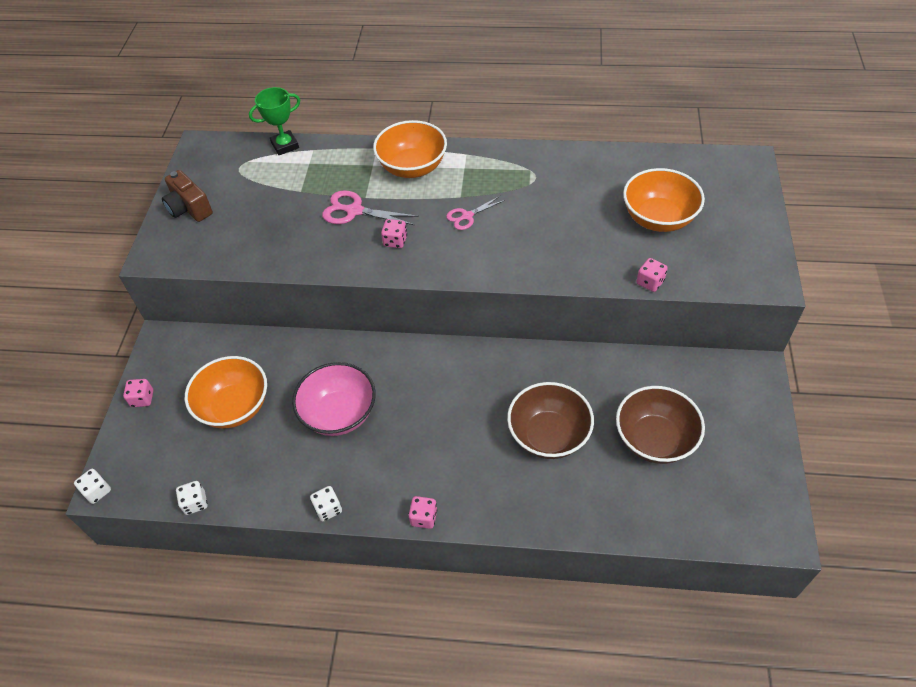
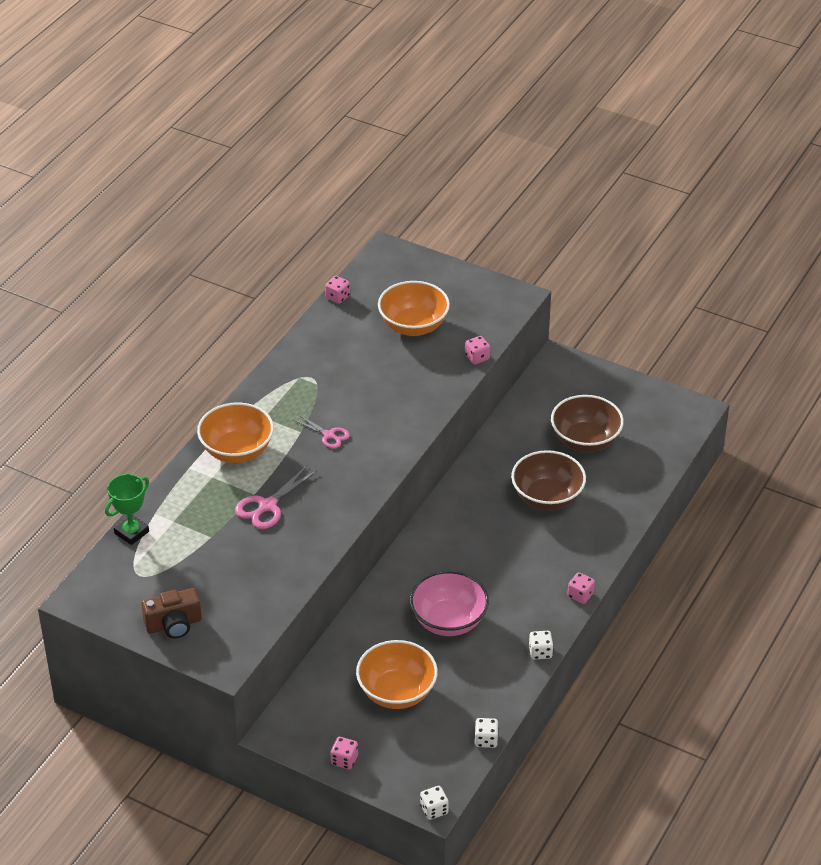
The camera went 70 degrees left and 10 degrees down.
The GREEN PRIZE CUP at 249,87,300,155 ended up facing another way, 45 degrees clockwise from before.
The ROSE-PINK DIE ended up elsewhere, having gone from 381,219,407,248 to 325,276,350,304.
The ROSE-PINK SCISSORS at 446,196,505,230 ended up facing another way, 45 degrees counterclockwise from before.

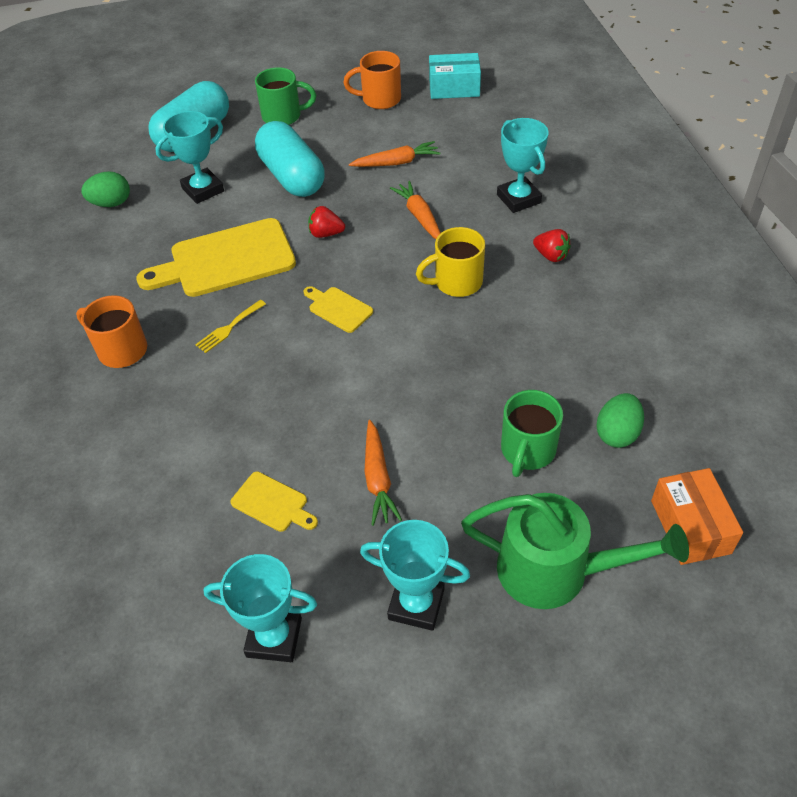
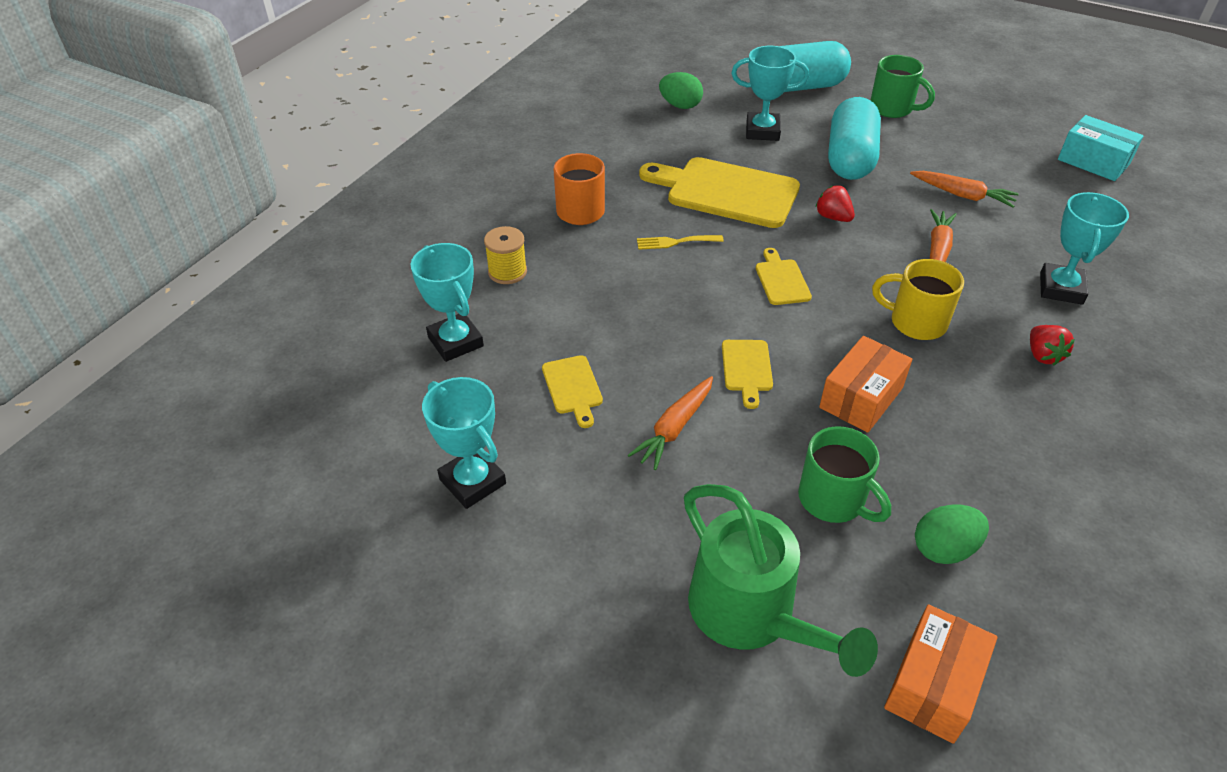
The camera went 40 degrees right and 5 degrees down.
The second view lost the BRIGHT ORANGE MUG at 343,51,401,109.
The TEAL PRIZE CUP ended up elsewhere, having gone from 360,520,470,631 to 411,243,484,362.
The GREEN MUG at 501,390,563,477 ended up facing another way, 105 degrees counterclockwise from before.
The second view gained the BRIGHT YELLOW SPOOL at 484,226,527,284.
The second view gained the BRIGHT YELLOW CHOPPING BOARD at 722,340,773,409.
The second view gained the BRIGHT ORANGE PARCEL at 819,336,912,433.

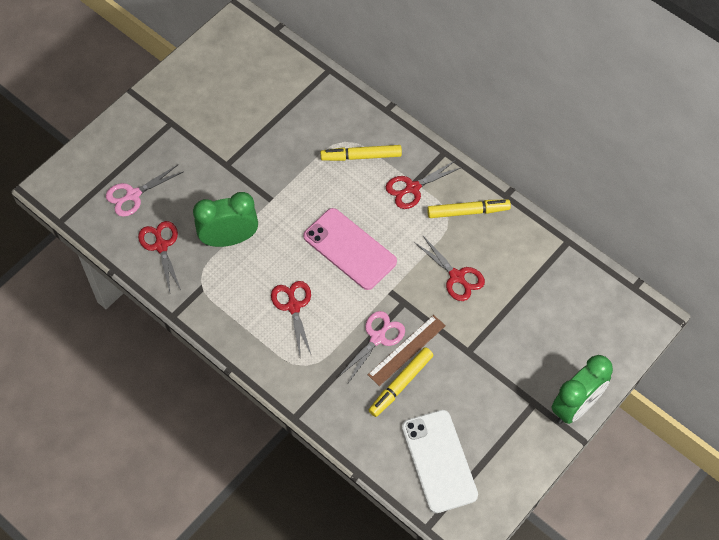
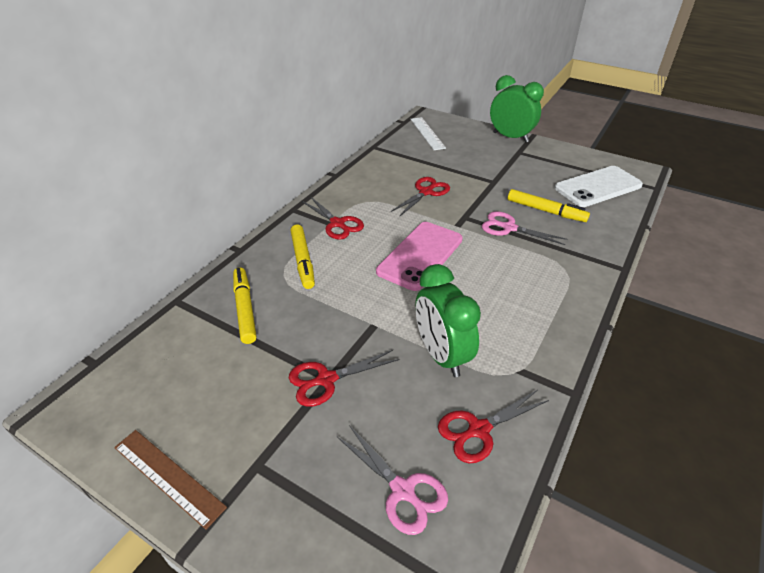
The camera went 100 degrees left and 20 degrees down.
The SCARLET SCISSORS ended up elsewhere, having gone from 271,281,311,355 to 289,350,400,407.
The RUSSET MEASURING STICK ended up elsewhere, having gone from 368,315,446,386 to 114,430,227,530.
The BRIGHT YELLOW MARKER ended up elsewhere, having gone from 427,199,511,218 to 233,267,257,344.
The second view gained the PURE WHITE MEASURING STICK at 411,117,446,150.

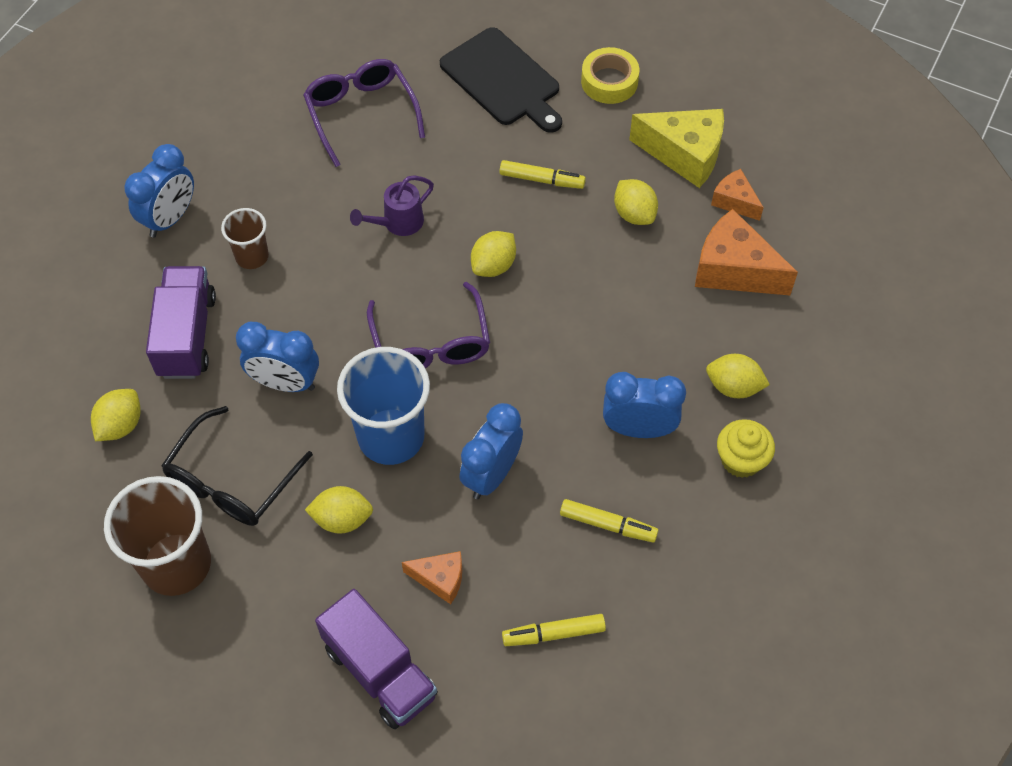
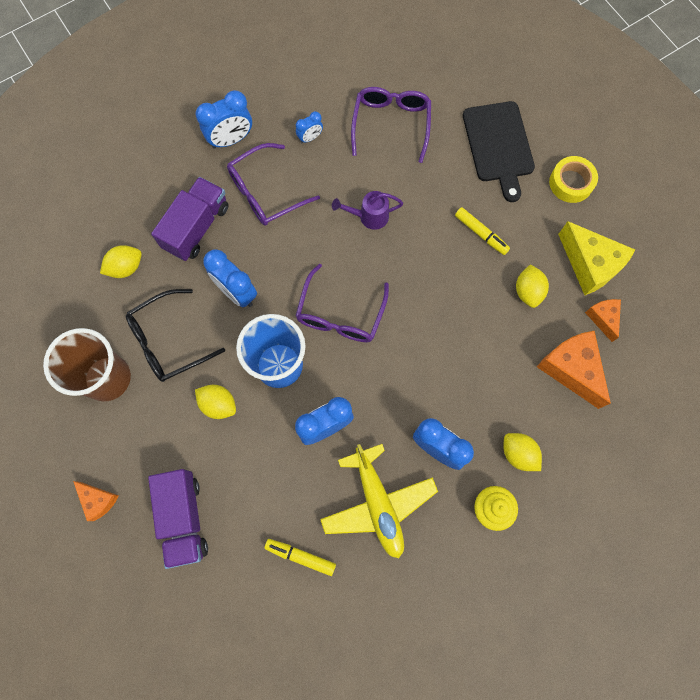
The camera went 30 degrees right and 15 degrees up.
Where the RUSSET TUMBLER stood at 221,208,269,269, the ROYAL PURPLE EYEGLASSES came to stand at 227,143,320,226.
The BRIGHT ORANGE PIECE OF CHEESE ended up elsewhere, having gone from 402,551,462,604 to 73,481,118,521.
The second view lost the BRIGHT YELLOW CITRUS FRUIT at 471,231,516,277.
Where the BRIGHT YELLOW MARKER stood at 560,499,659,542, the BRIGHT YELLOW TOY PLANE came to stand at 320,444,438,558.
The second view gained the BLUE CLOCK at 296,111,323,143.

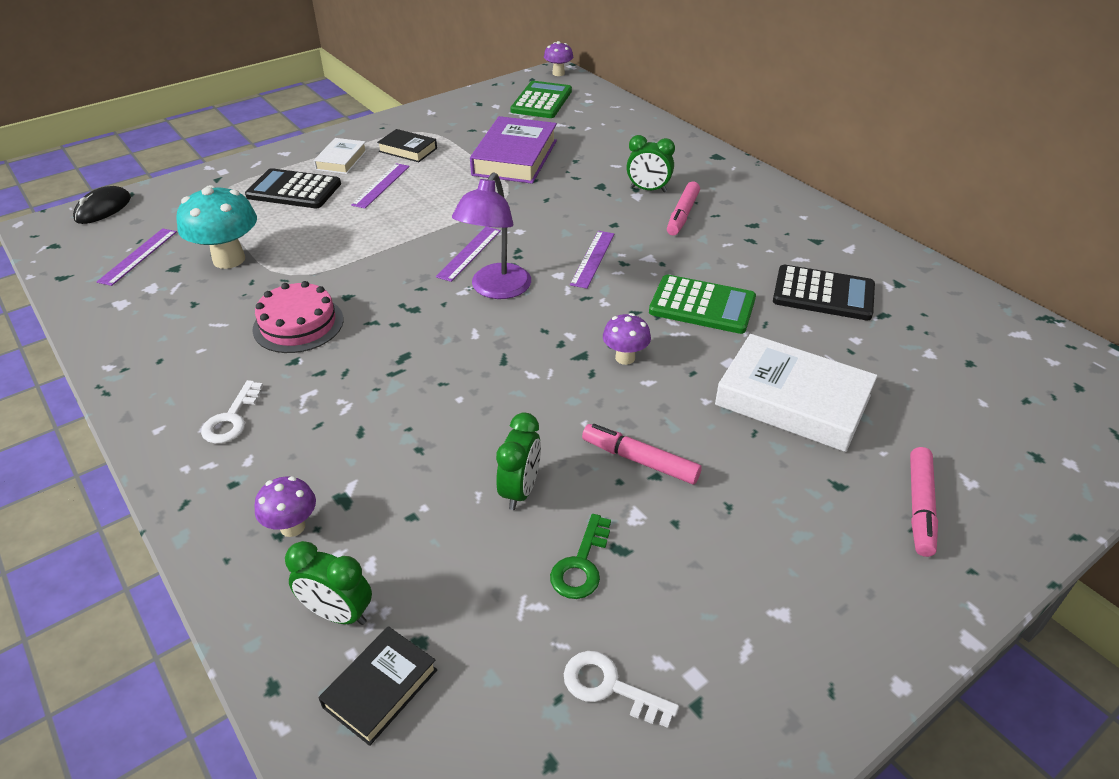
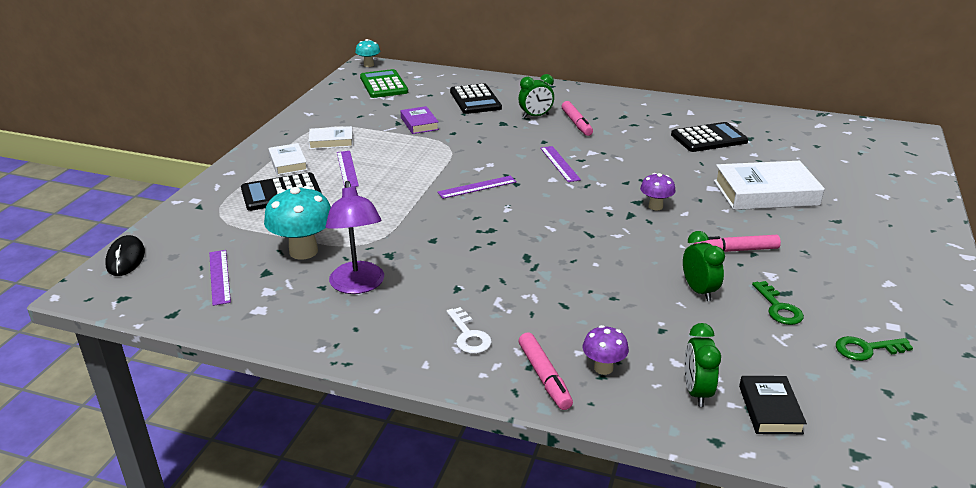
The camera went 35 degrees left and 10 degrees down.
The second view lost the ROSE-PINK GATEAU at 252,281,344,353.
The GREEN CLOCK at 285,541,372,625 ended up facing another way, 105 degrees clockwise from before.
What was the EBONY HARDCOVER at 377,129,437,162 turned into the PURE WHITE HARDCOVER at 308,126,353,149.
The ROYAL PURPLE MEASURING STICK at 436,227,501,282 ended up facing another way, 75 degrees clockwise from before.
The ROYAL PURPLE READING LAMP ended up elsewhere, having gone from 452,172,531,299 to 326,181,384,294.
The size of the ROYAL PURPLE HARDCOVER at 470,116,557,184 changed by a factor of 0.54.
What was the ROYAL PURPLE FUNGUS at 544,41,573,76 turned into the TEAL FUNGUS at 355,39,380,67.
What was the PURE WHITE LATCHKEY at 564,651,679,728 turned into the GREEN LATCHKEY at 836,336,913,361.
The second view lost the GREEN POCKET CALCULATOR at 649,275,756,334.
The ROSE-PINK MARKER ended up elsewhere, having gone from 910,447,938,557 to 519,332,573,410.
The second view gained the EBONY POCKET CALCULATOR at 450,83,502,114.

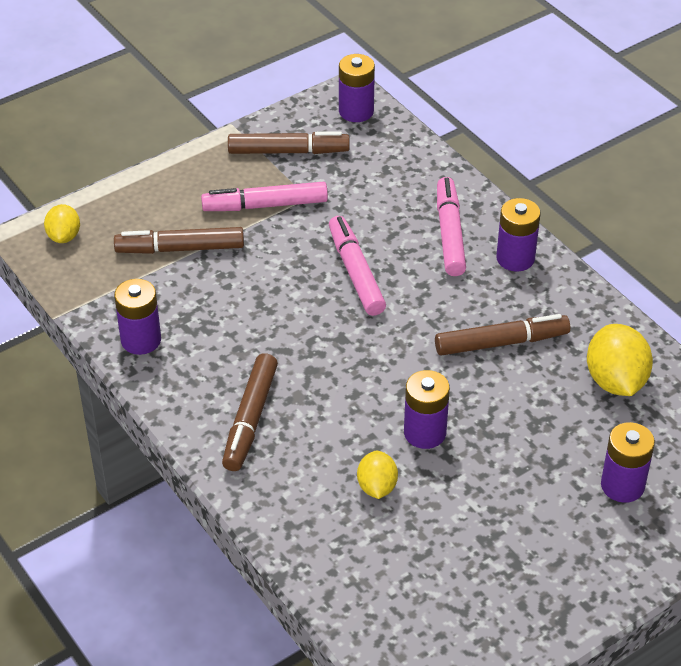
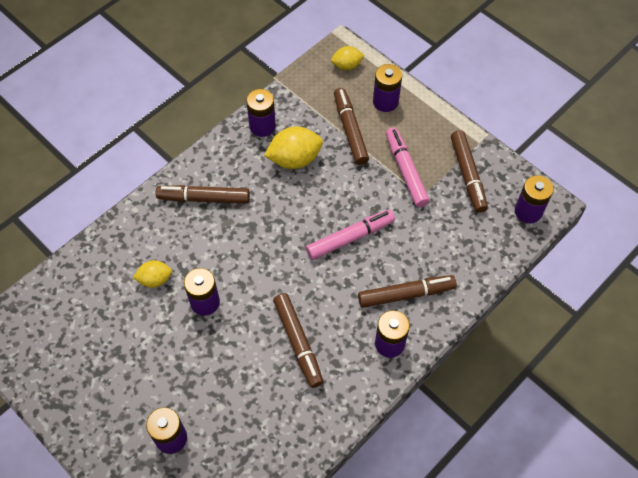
The camera went 80 degrees right and 15 degrees up.
What was the ROSE-PINK MARKER at 437,177,466,276 turned into the RUSSET MARKER at 358,275,457,308.
The BRIGHT YELLOW CITRUS FRUIT ended up elsewhere, having gone from 587,324,653,396 to 264,126,323,169.
The second view gained the ROYAL PURPLE AA BATTERY at 373,64,402,112.

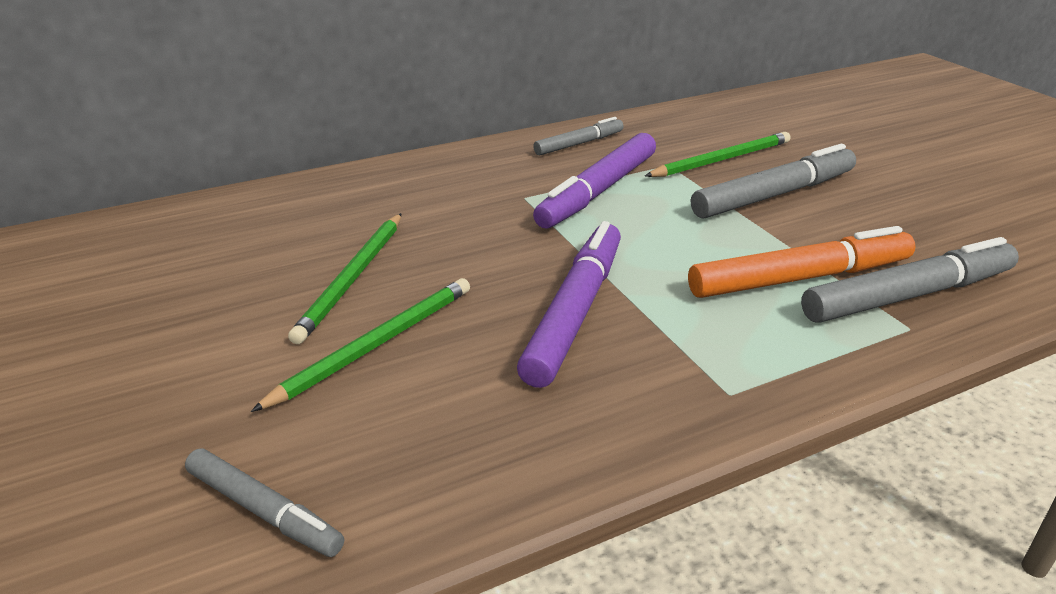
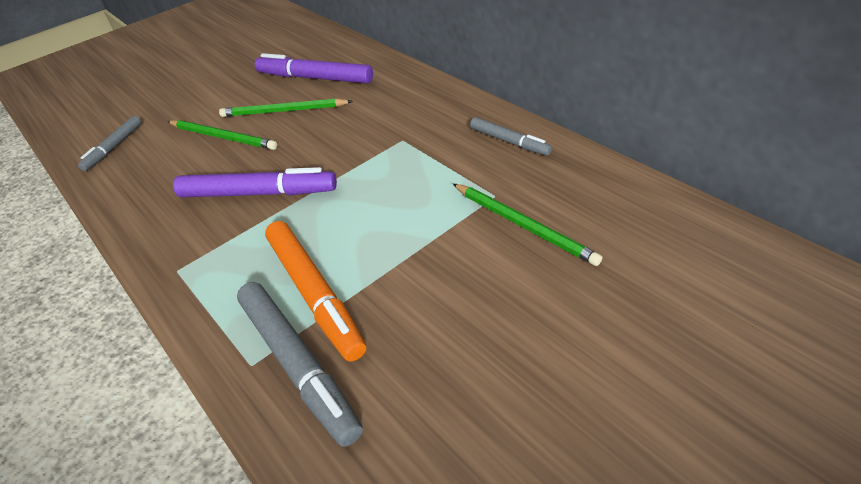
The camera went 80 degrees right and 10 degrees up.
The ROYAL PURPLE MARKER ended up elsewhere, having gone from 533,133,656,229 to 255,53,373,83.
The second view lost the GRAY MARKER at 691,144,856,219.

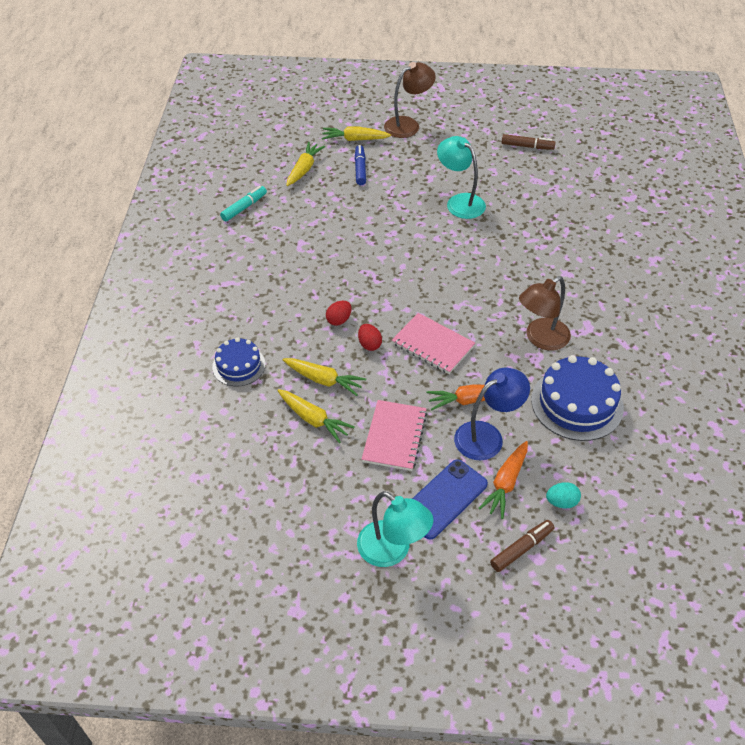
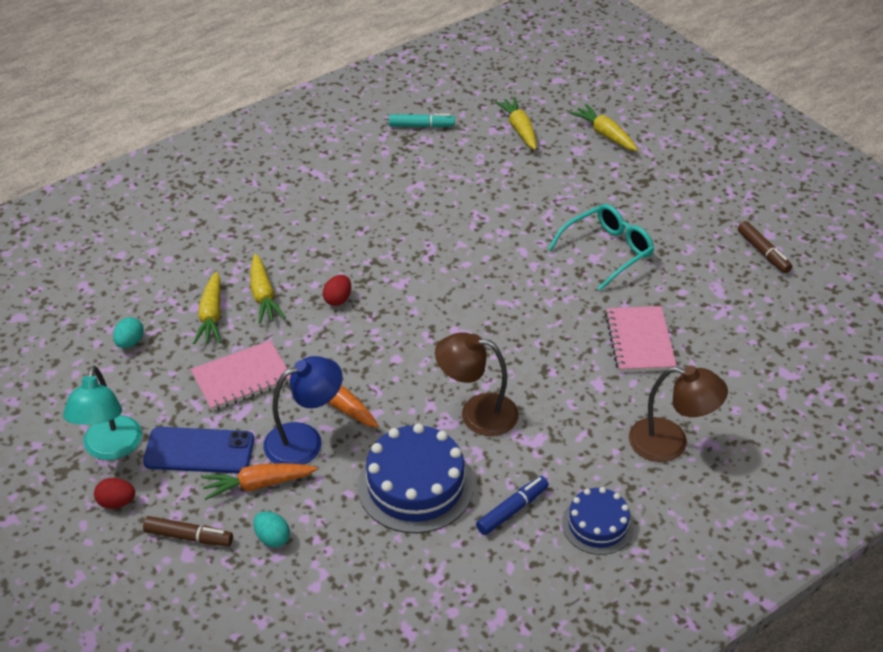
The camera went 50 degrees right and 5 degrees down.
The BLUE GATEAU ended up elsewhere, having gone from 212,338,265,386 to 562,487,634,555.
The BRIGHT YELLOW CARROT at 286,142,326,186 ended up facing another way, 90 degrees counterclockwise from before.
The SCARLET EGG ended up elsewhere, having gone from 326,301,352,326 to 94,478,135,509.
The BLUE MARKER ended up elsewhere, having gone from 355,145,366,185 to 476,476,549,535.
The RUSSET READING LAMP ended up elsewhere, having gone from 384,62,436,138 to 629,366,728,462.
The ROSE-PINK NOTEBOOK ended up elsewhere, having gone from 392,313,475,374 to 605,306,677,372.
Where the TEAL READING LAMP stood at 437,136,486,219, the TEAL EYEGLASSES came to stand at 548,204,654,291.
The BLUE READING LAMP at 454,368,530,460 ended up facing another way, 45 degrees counterclockwise from before.
The second view gained the TEAL EGG at 113,317,144,348.

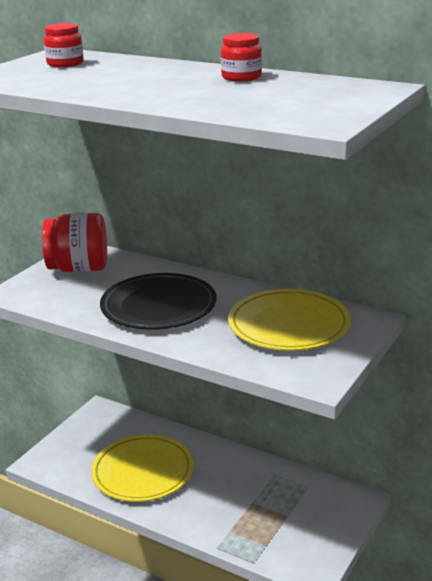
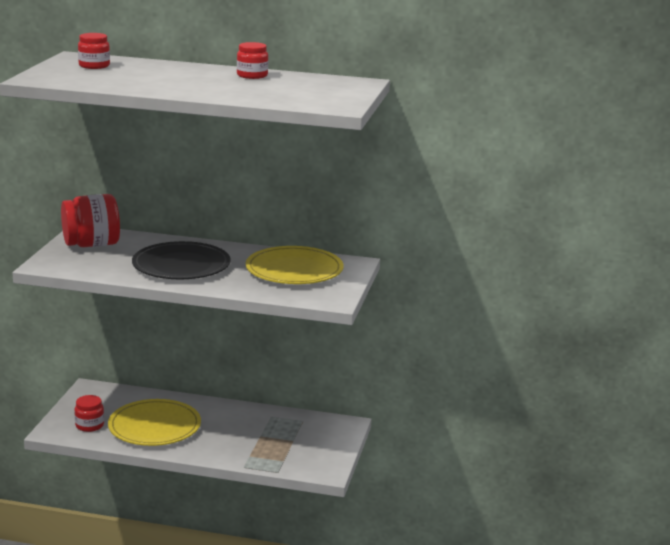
The camera went 20 degrees left and 5 degrees down.
The second view gained the SCARLET JAR at 75,395,104,432.

